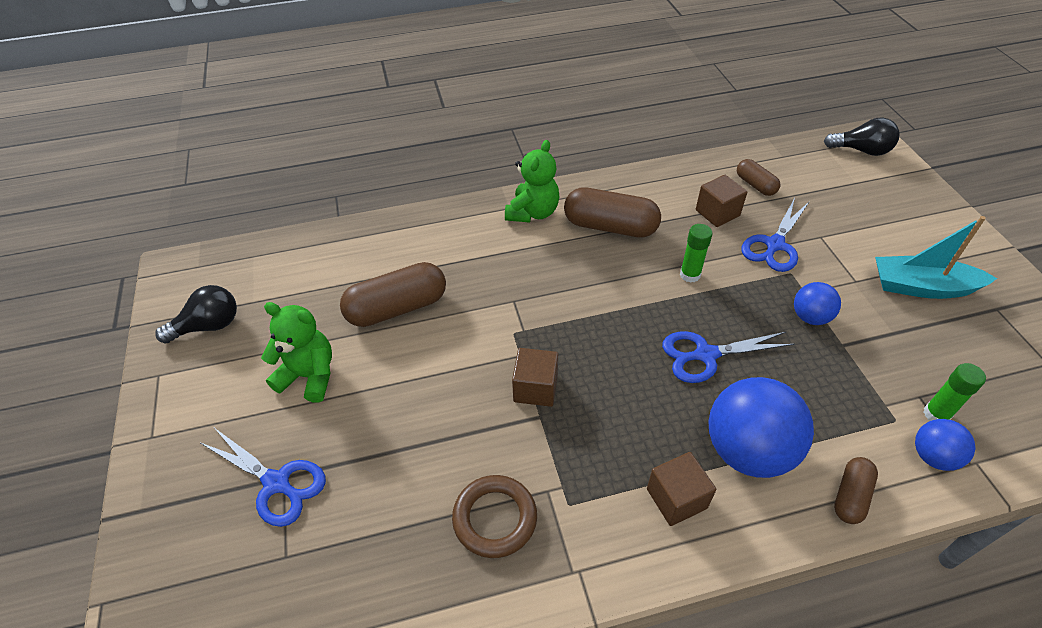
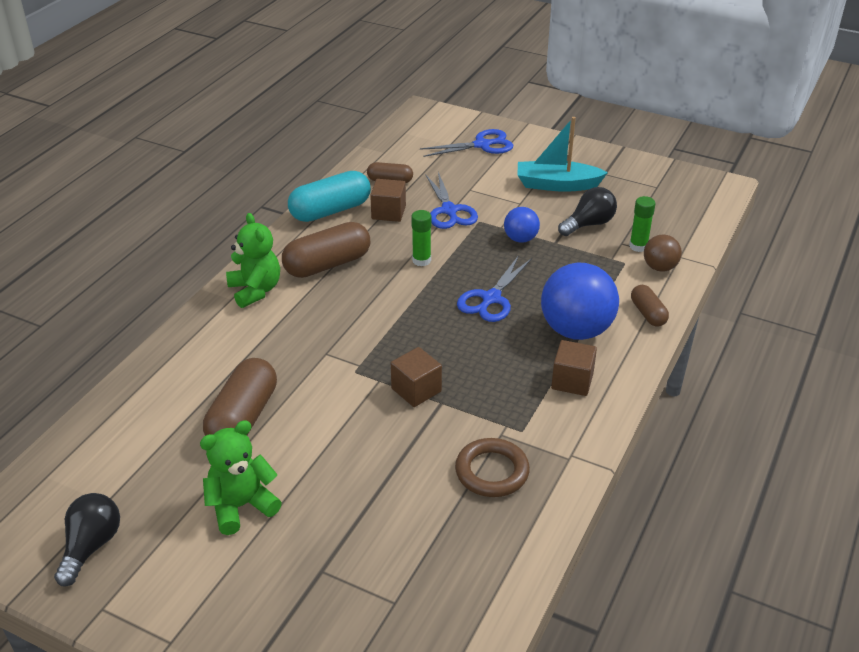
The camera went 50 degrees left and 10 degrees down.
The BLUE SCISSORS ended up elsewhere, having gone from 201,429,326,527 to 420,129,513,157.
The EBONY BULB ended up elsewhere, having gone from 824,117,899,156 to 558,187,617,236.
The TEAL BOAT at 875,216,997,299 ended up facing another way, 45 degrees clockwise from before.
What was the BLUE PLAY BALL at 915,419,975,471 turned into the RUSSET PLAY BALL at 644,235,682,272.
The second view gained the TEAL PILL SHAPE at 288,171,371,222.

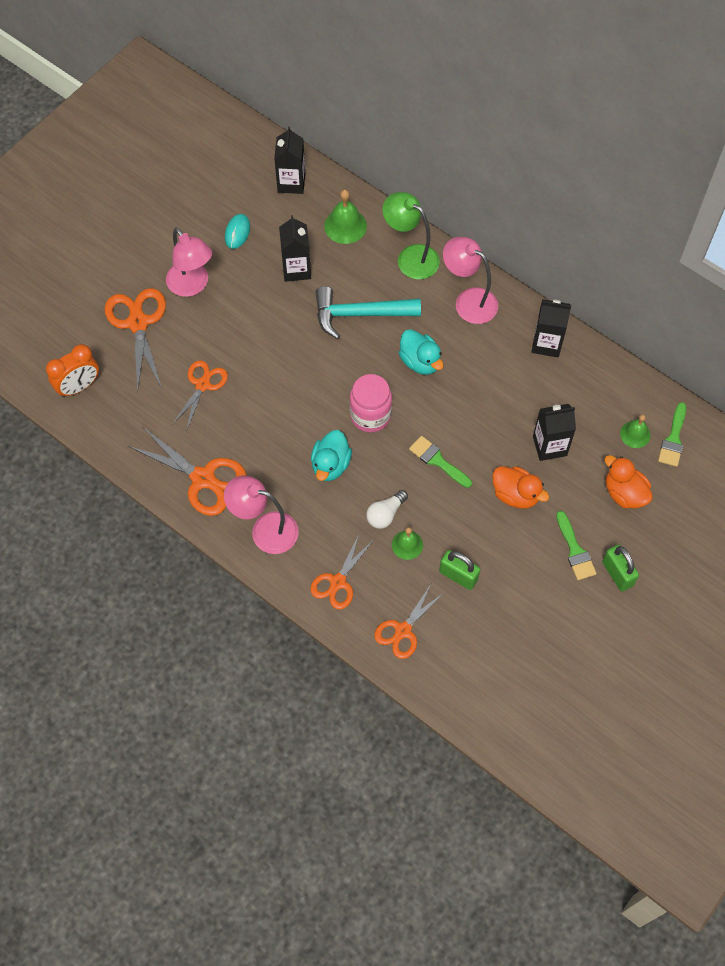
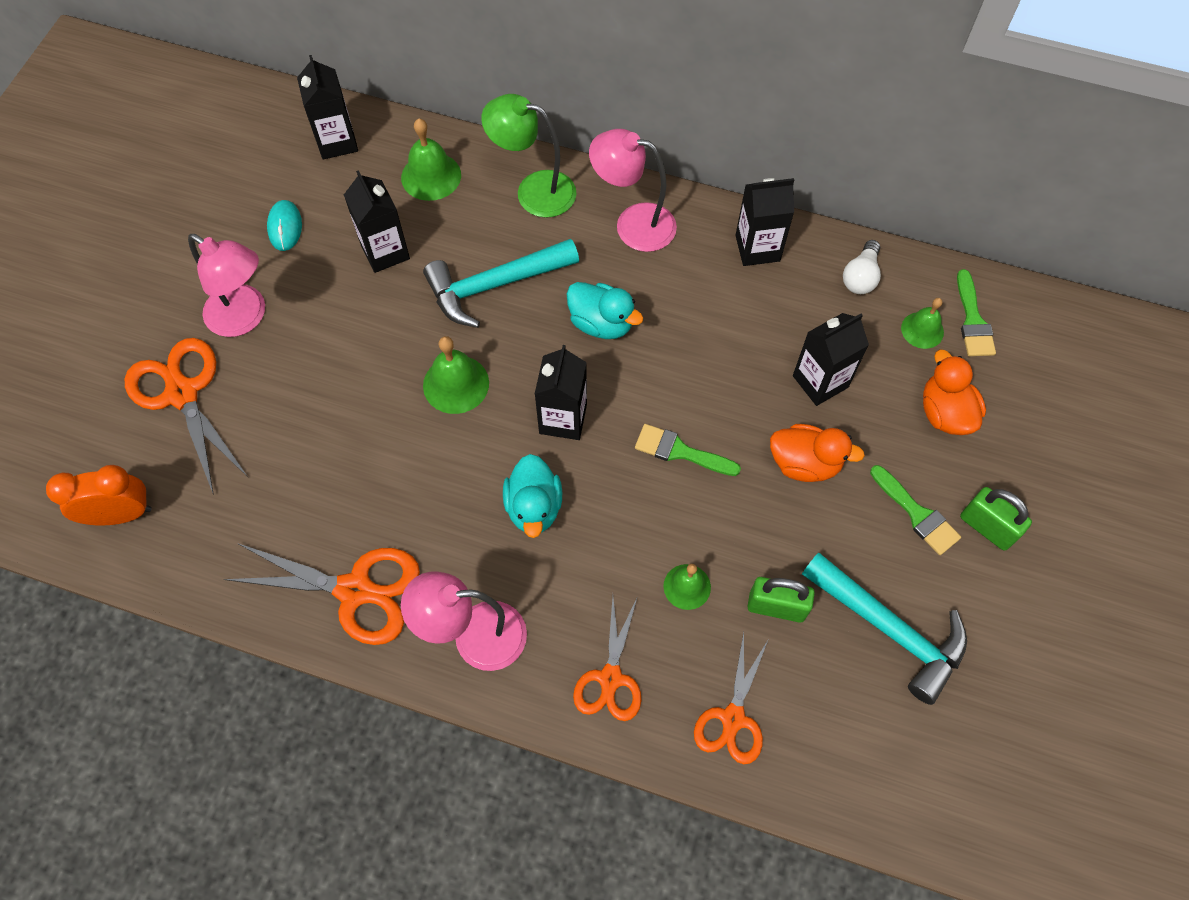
The camera went 20 degrees left and 0 degrees up.
The BRIGHT ORANGE CLOCK at 46,344,99,397 ended up facing another way, 135 degrees counterclockwise from before.
The second view lost the BRIGHT ORANGE SCISSORS at 172,361,228,431.
Where the ROSE-PINK JAR stood at 350,374,392,433, the EBONY CARTON came to stand at 535,345,587,440.
The PURE WHITE BULB ended up elsewhere, having gone from 366,490,408,529 to 843,240,881,294.
The BRIGHT ORANGE DUCK at 604,455,653,508 ended up facing another way, 45 degrees clockwise from before.
The second view gained the GREEN SCHOOL BELL at 423,336,489,414.
The second view gained the TEAL CARPENTER'S HAMMER at 802,552,967,705.

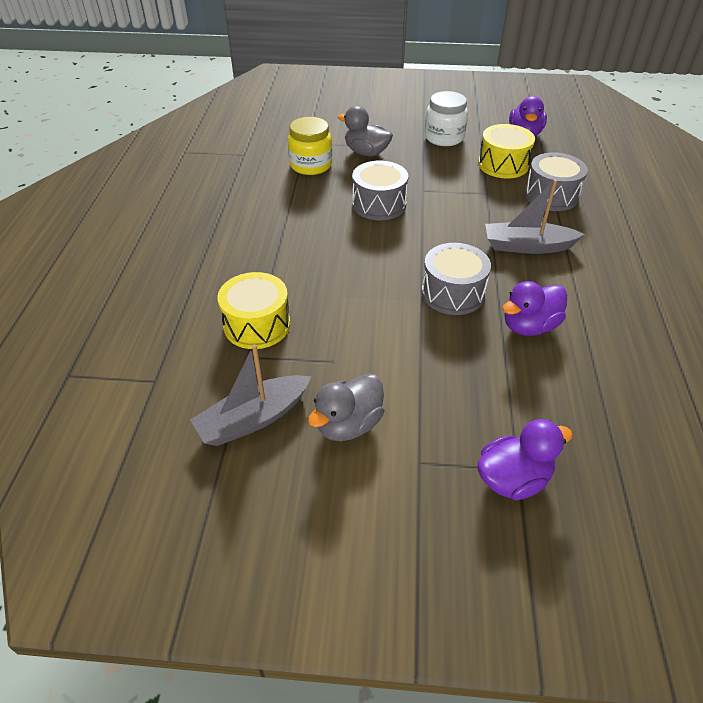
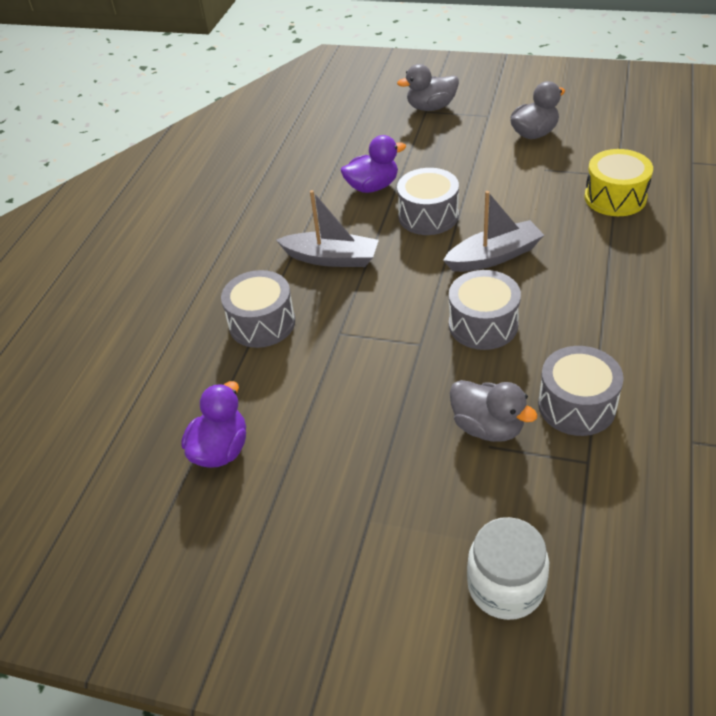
The camera went 165 degrees left and 0 degrees up.
The GRAY BOAT ended up elsewhere, having gone from 190,344,311,446 to 443,191,544,272.
Where the BRIGHT YELLOW JAR stood at 288,117,332,175, the GRAY SNARE DRUM came to stand at 538,346,624,436.
The PURE WHITE JAR ended up elsewhere, having gone from 425,91,468,146 to 467,517,549,620.
What was the ROYAL PURPLE DUCK at 477,419,573,500 turned into the GRAY DUCK at 397,64,459,111.
The second view lost the BRIGHT YELLOW SNARE DRUM at 478,124,535,179.

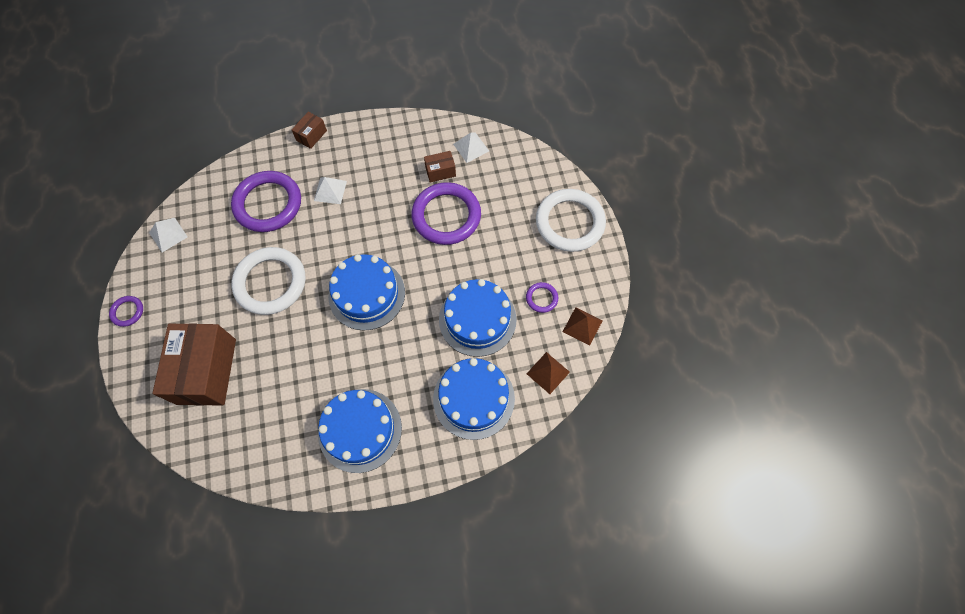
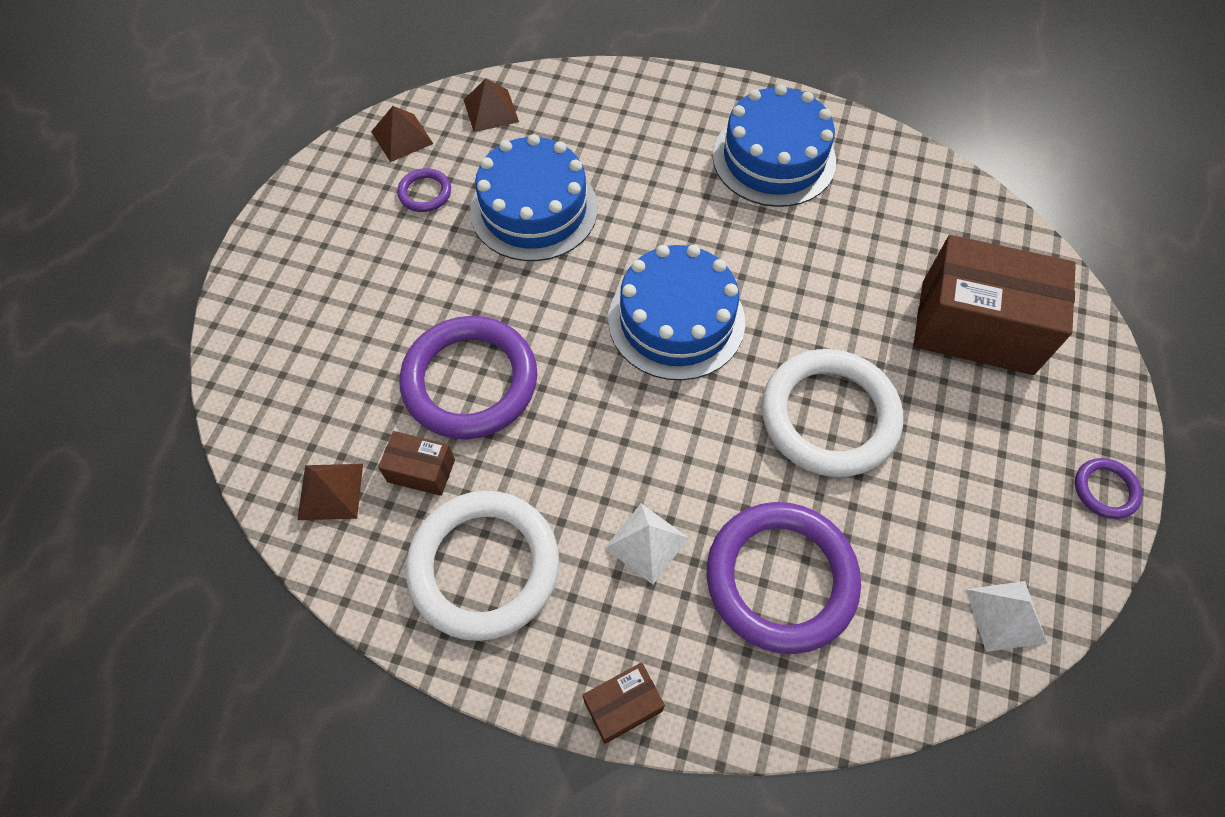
The camera went 150 degrees left and 5 degrees down.
The RUSSET PARCEL at 152,323,236,406 ended up facing another way, 75 degrees clockwise from before.
The second view lost the BLUE GATEAU at 433,358,515,440.
What was the PURE WHITE PYRAMID at 453,132,489,163 turned into the RUSSET PYRAMID at 297,464,363,520.
The PURE WHITE TORUS ended up elsewhere, having gone from 536,189,606,252 to 406,491,559,641.

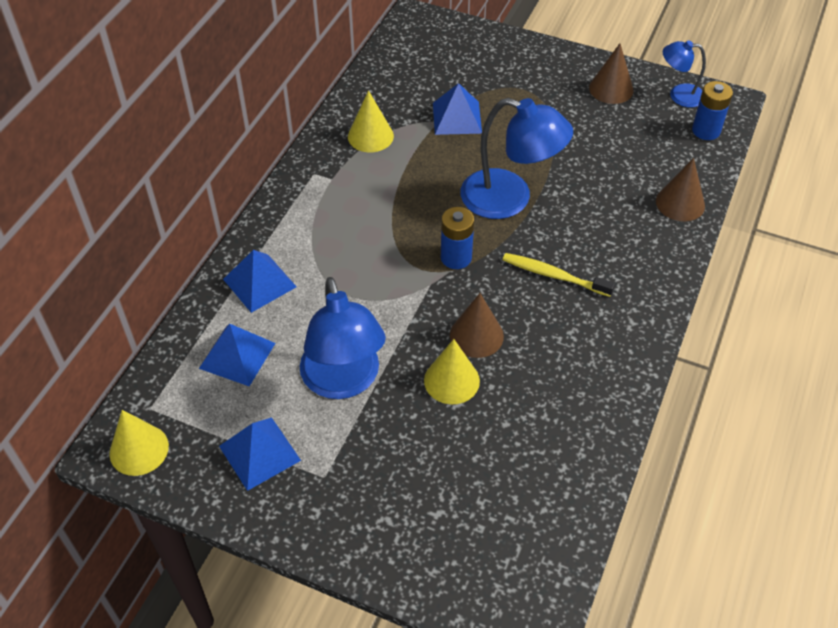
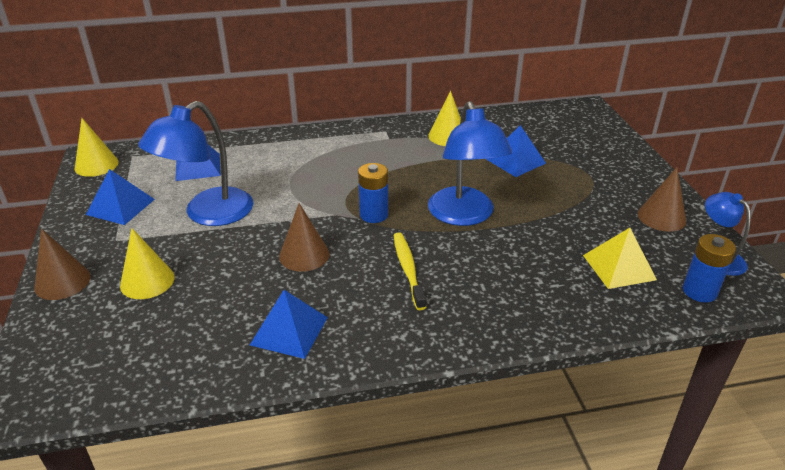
The camera went 55 degrees right and 15 degrees down.
The BLUE PYRAMID ended up elsewhere, having gone from 223,250,297,313 to 250,290,328,359.
The BRIGHT YELLOW SOLID CONE ended up elsewhere, having gone from 424,339,480,404 to 120,228,175,299.
The RUSSET SOLID CONE ended up elsewhere, having gone from 656,158,705,221 to 34,229,91,300.
The second view gained the BRIGHT YELLOW PYRAMID at 583,228,657,289.

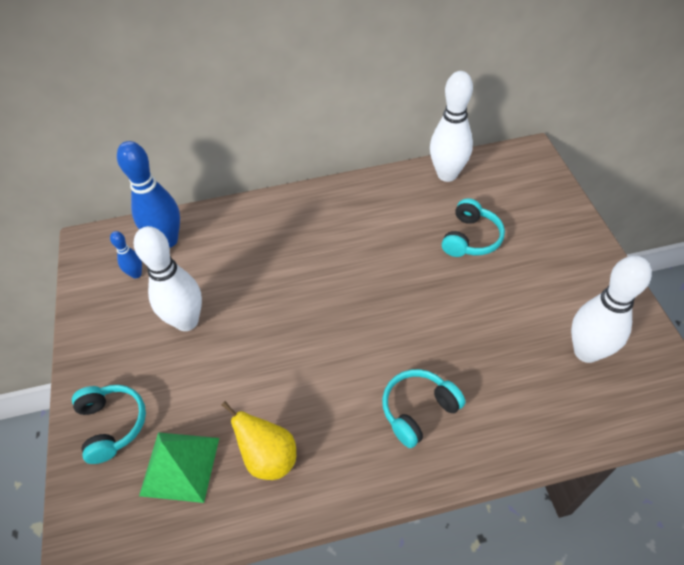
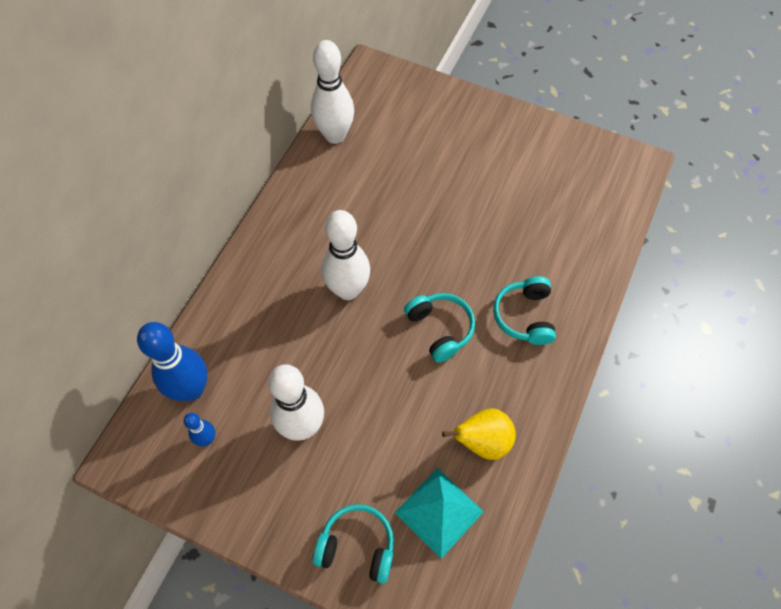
The camera went 55 degrees left and 10 degrees up.
What was the GREEN PYRAMID at 139,432,219,503 turned into the TEAL PYRAMID at 395,468,484,559.
The TEAL OVER-EAR HEADPHONES ended up elsewhere, having gone from 442,198,505,257 to 404,293,475,363.
The PURE WHITE BOWLING PIN ended up elsewhere, having gone from 571,255,652,363 to 322,210,370,300.

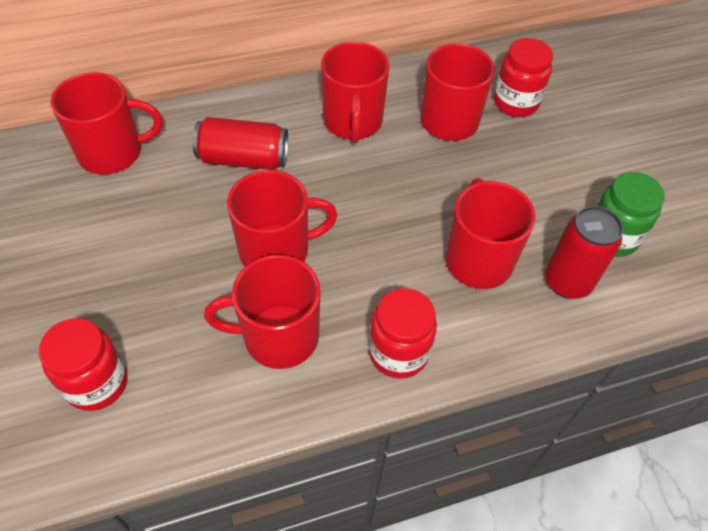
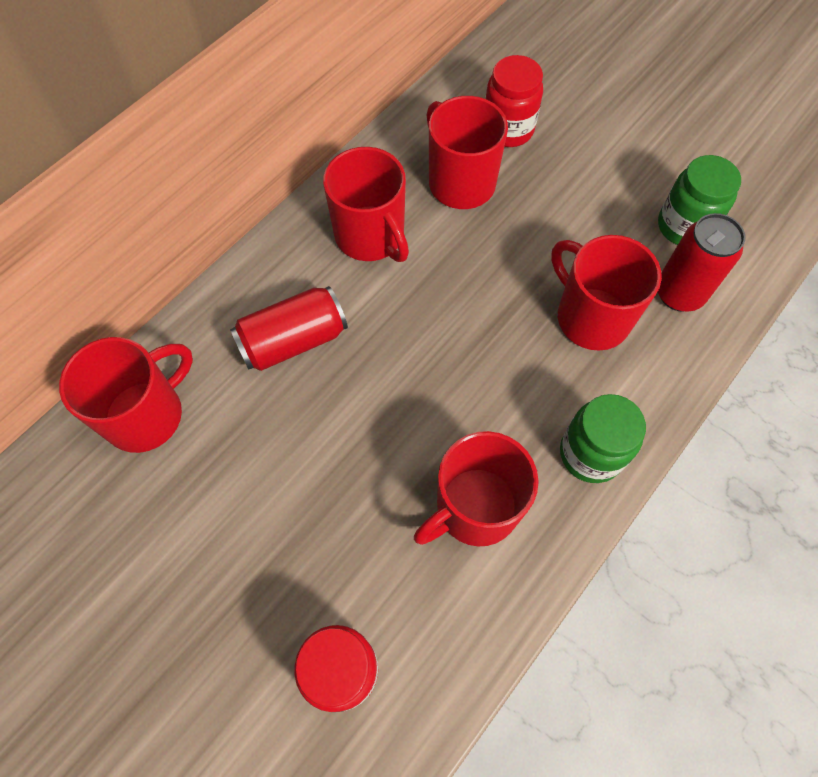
The camera went 30 degrees left and 10 degrees up.
The second view lost the SCARLET MUG at 227,170,337,267.
What was the SCARLET JAR at 369,288,437,379 turned into the GREEN JAR at 560,394,646,483.

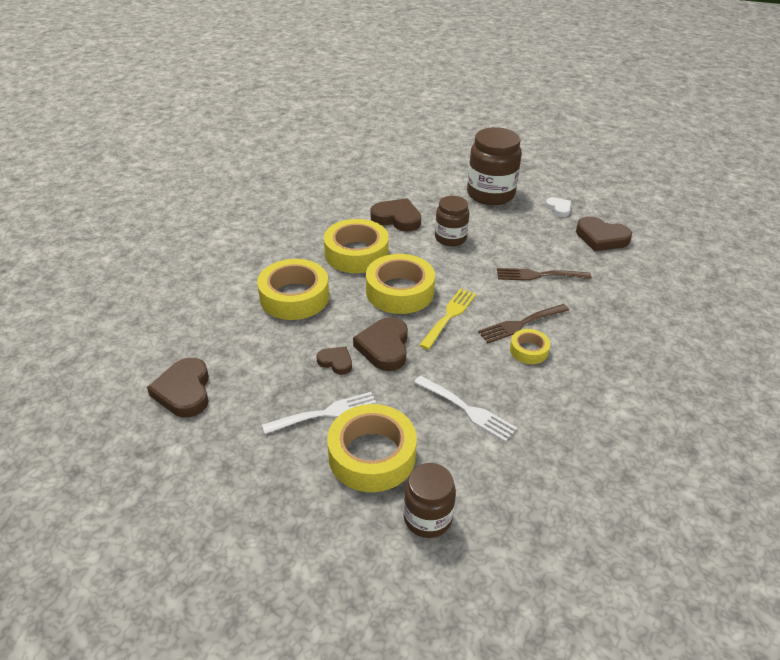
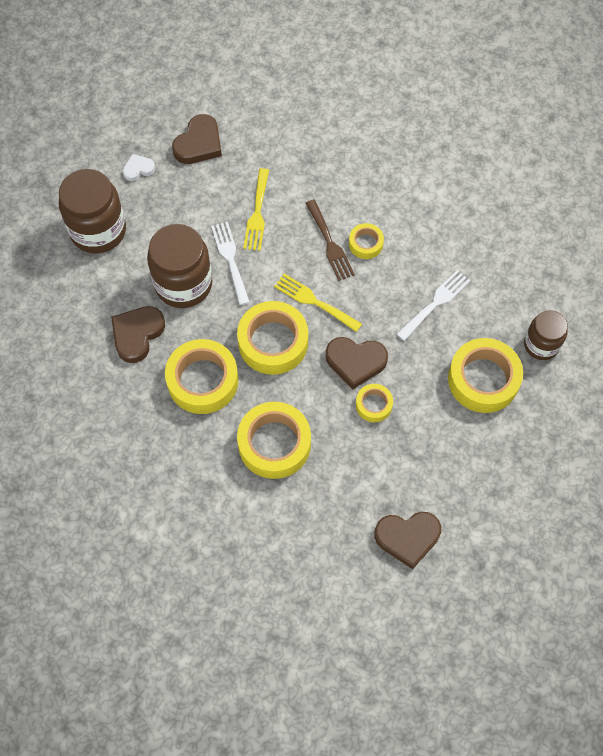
The camera went 85 degrees left and 25 degrees up.
The PURE WHITE TABLE FORK ended up elsewhere, having gone from 262,392,376,434 to 211,222,250,305.
Where the RUSSET LOVE HEART stood at 317,347,352,375, the BRIGHT YELLOW ROLL OF TAPE came to stand at 356,384,393,422.
The size of the RUSSET JAR at 435,196,469,246 changed by a factor of 1.65.
What was the RUSSET TABLE FORK at 497,268,592,281 turned into the BRIGHT YELLOW TABLE FORK at 243,168,269,251.

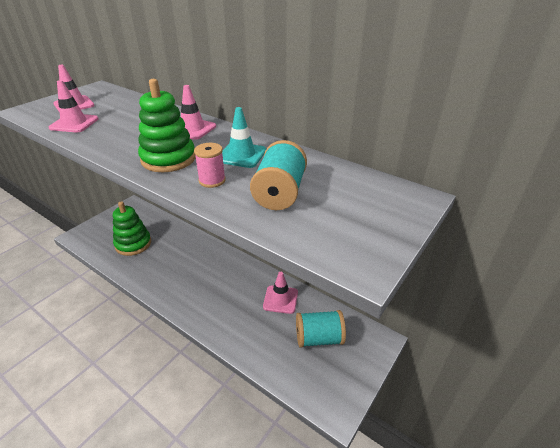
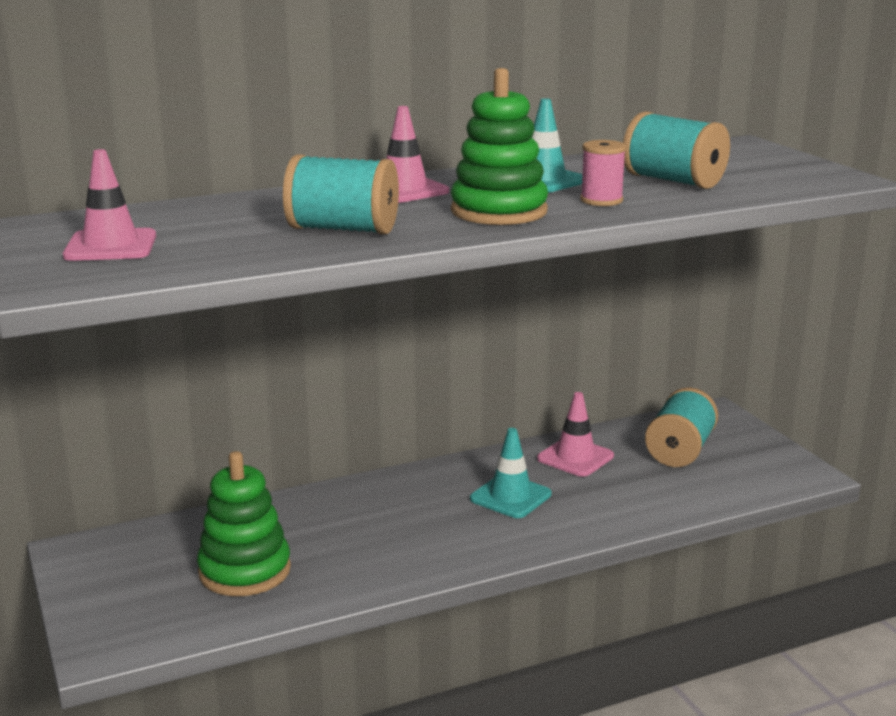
The camera went 60 degrees left and 15 degrees down.
The second view lost the ROSE-PINK ROAD CONE at 49,80,99,132.
The second view gained the TEAL SPOOL at 283,154,399,235.
The second view gained the TEAL ROAD CONE at 470,428,552,518.

